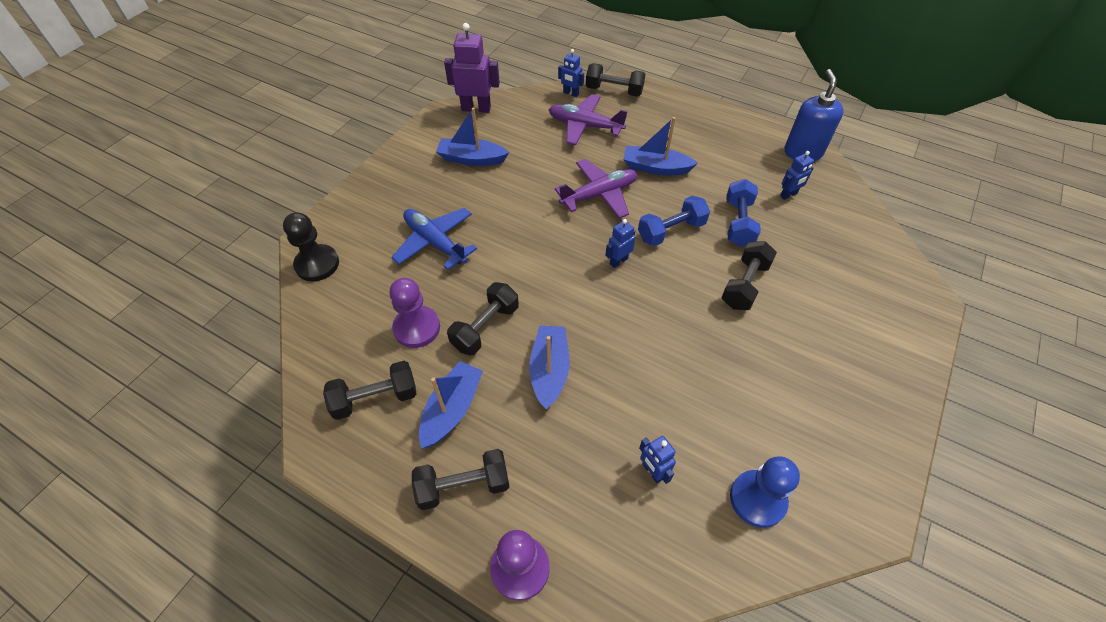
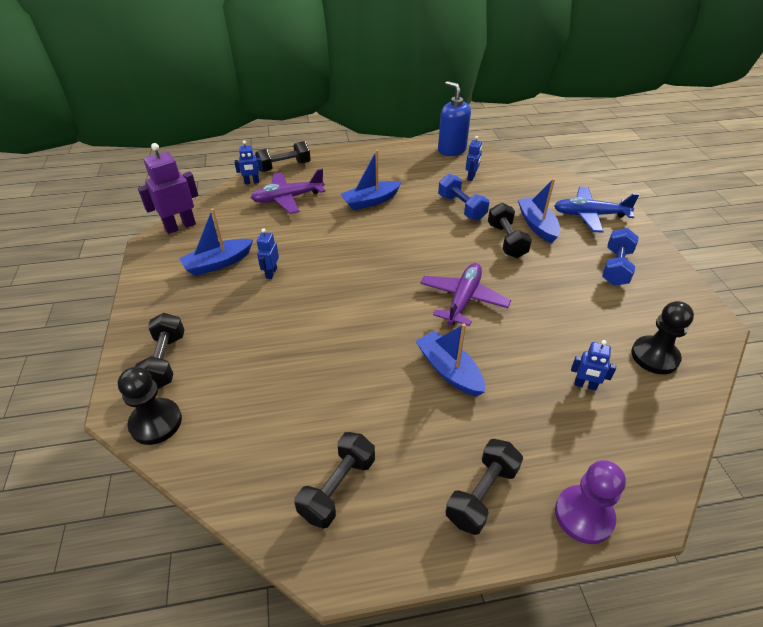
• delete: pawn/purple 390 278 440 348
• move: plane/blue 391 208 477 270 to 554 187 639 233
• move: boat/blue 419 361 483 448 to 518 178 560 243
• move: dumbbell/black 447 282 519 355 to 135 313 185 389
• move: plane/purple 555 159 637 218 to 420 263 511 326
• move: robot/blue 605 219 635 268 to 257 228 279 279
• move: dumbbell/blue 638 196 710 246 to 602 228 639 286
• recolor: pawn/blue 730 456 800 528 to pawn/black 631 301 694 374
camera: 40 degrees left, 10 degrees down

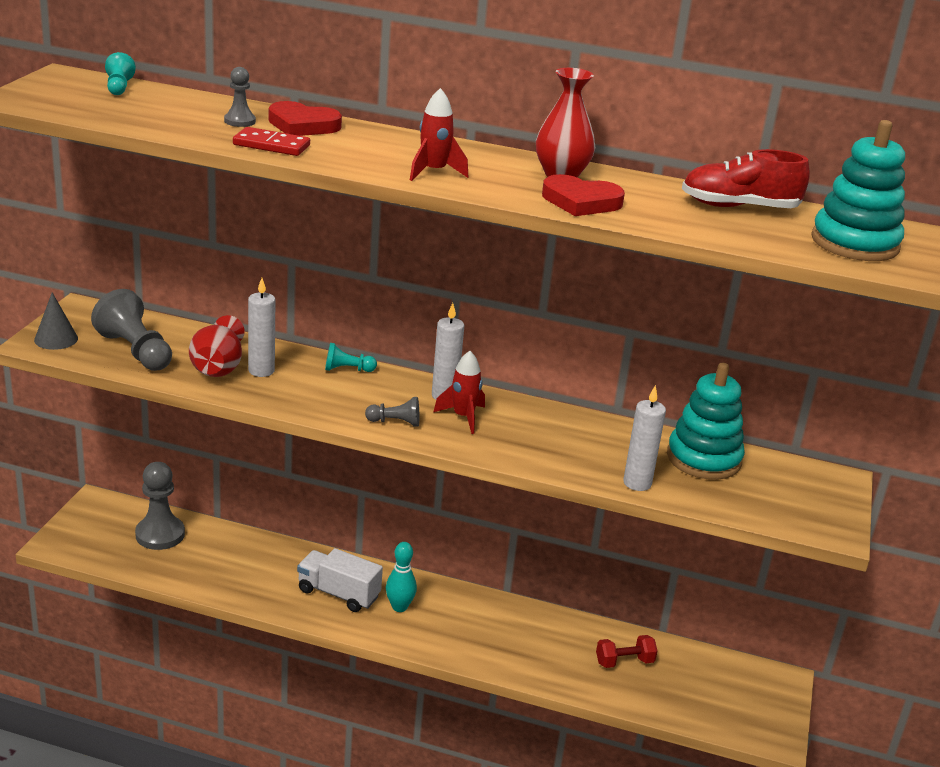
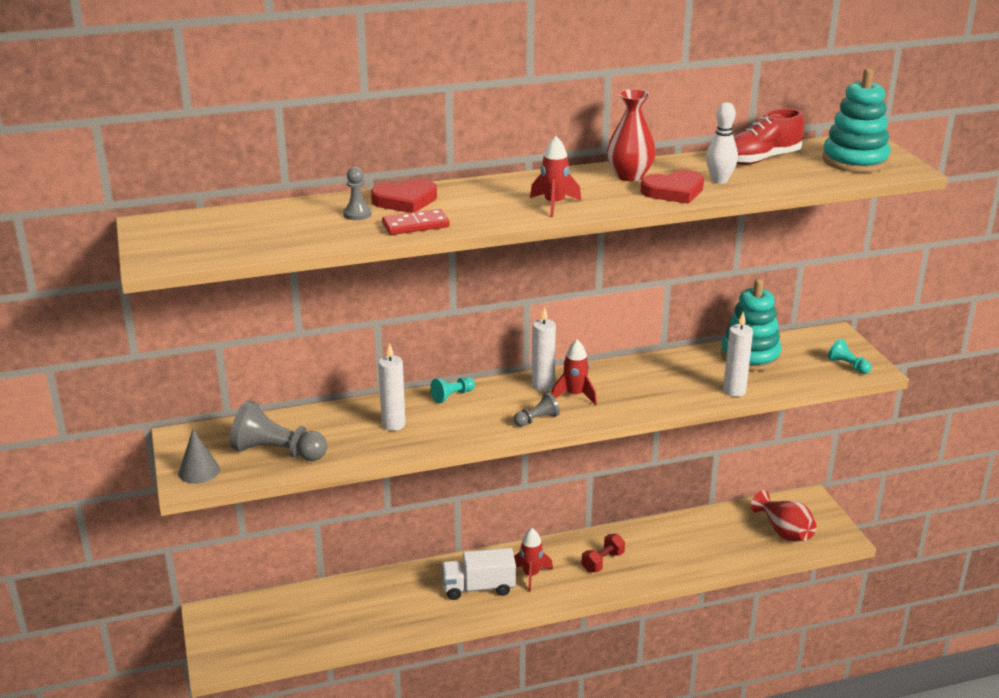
• move: pawn/turquoise 105 52 136 95 to 828 339 872 374
• delete: pawn/grey 135 462 185 550
• move: vase/red 189 315 245 377 to 751 490 817 542
• replace: bowling pin/turquoise 386 542 417 612 to rocket/red 514 528 553 592
• move: dumbbell/red 596 635 657 668 to 582 534 625 572
• insert: bowling pin/white 706 102 738 184
camera: 30 degrees left, 0 degrees up

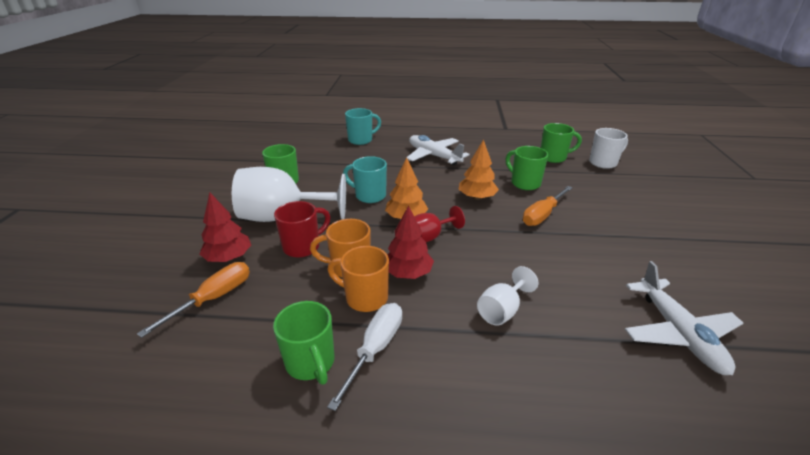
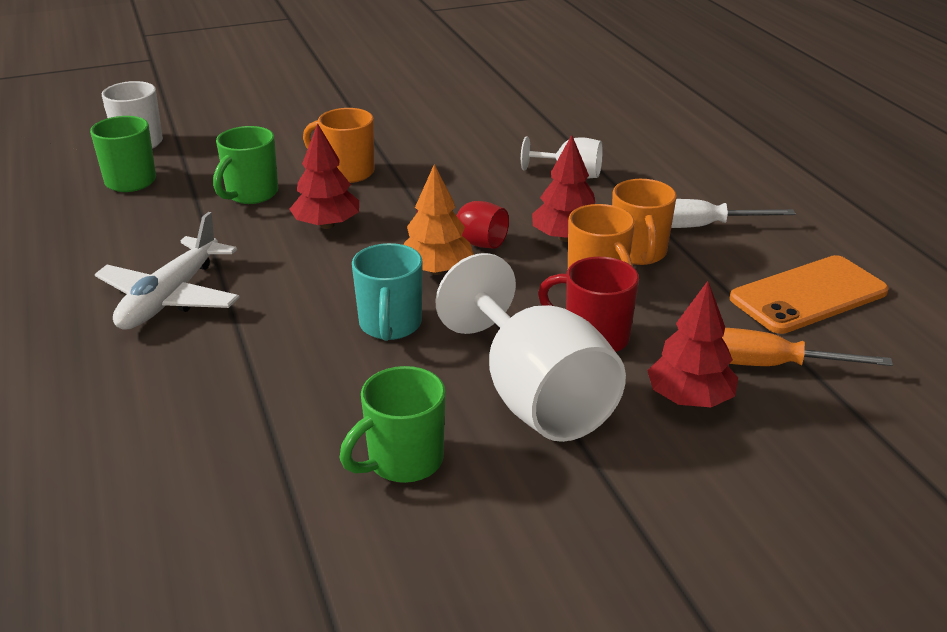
• delete: mug/green 273 301 335 385
• delete: mug/turquoise 345 108 381 145
• recolor: tree/orange 459 139 499 200 to tree/red 290 123 359 229
• replace: screwdriver/orange 523 186 573 226 to mug/orange 303 108 374 183
• delete: plane/white 625 261 743 375
• insert: phone/orange 730 255 889 334
camera: 115 degrees left, 0 degrees up

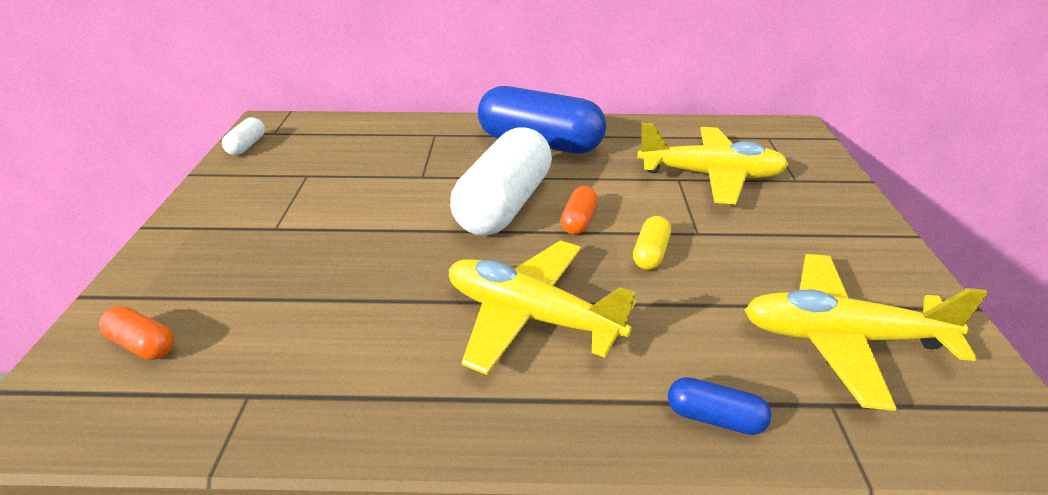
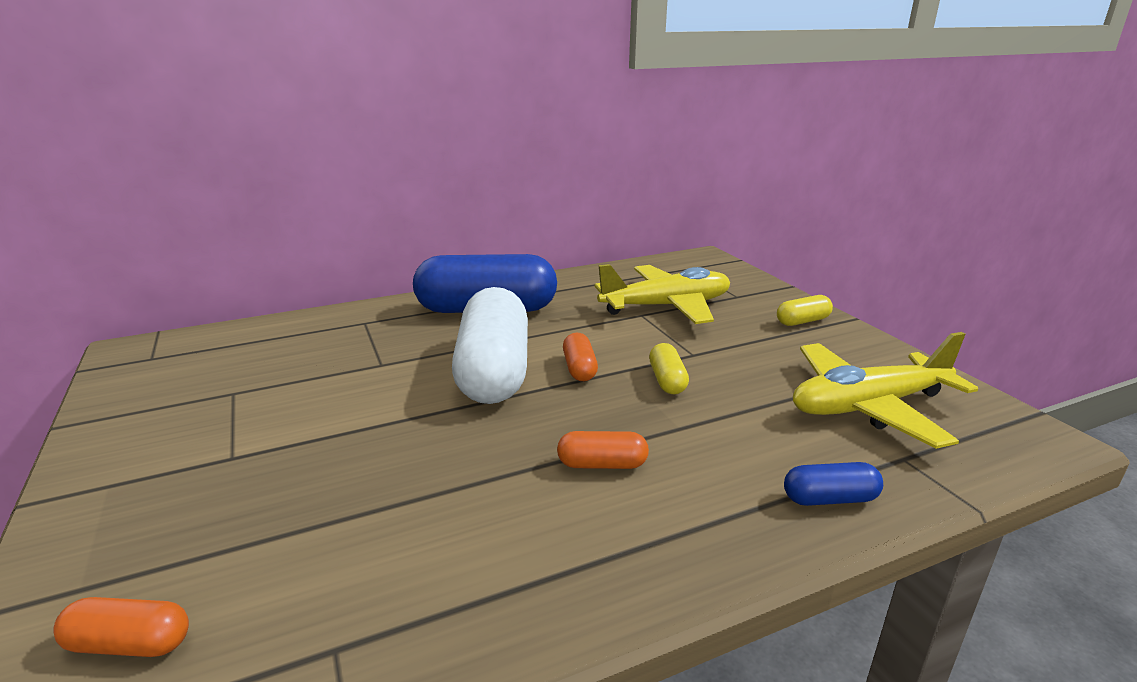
• delete: capsule/white 222 117 265 155
• replace: plane/yellow 449 240 636 375 to capsule/orange 557 431 649 469
• insert: capsule/yellow 777 295 833 326
camera: 25 degrees left, 10 degrees down

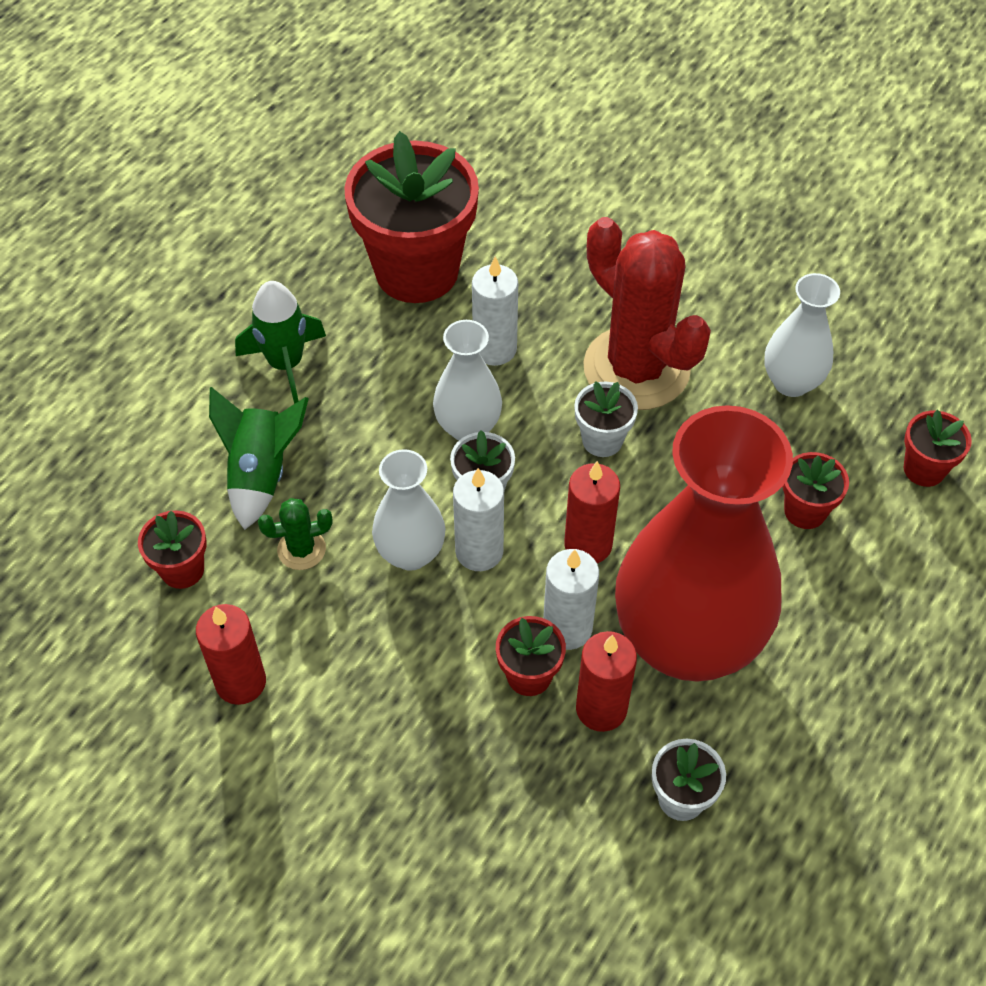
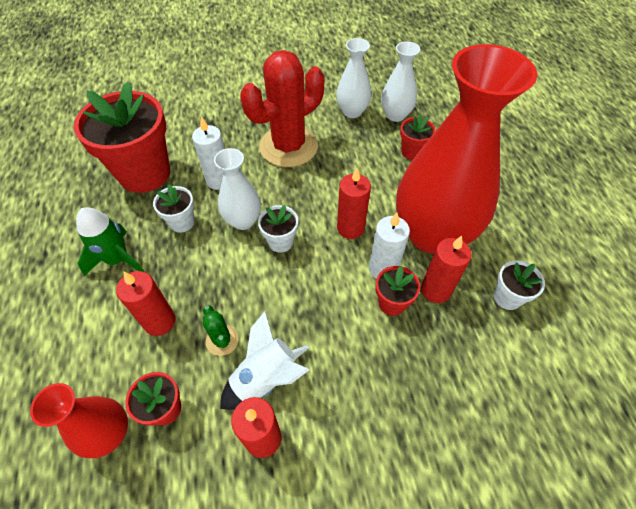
• replace: rocket/green 209 387 309 530 to candle/red 116 271 176 336
• rotate: cactus/green 258 498 333 570 = 203 305 239 356 60 degrees counterclockwise
• move: vase/white 372 449 445 571 to 381 41 420 122
• delete: candle/white 453 468 504 571
• move: flower pot/white 574 381 638 457 to 153 184 194 233
• rotate: cactus/red 583 217 711 410 = 240 50 324 167 45 degrees counterclockwise
• delete: flower pot/red 903 409 972 487
• insert: vase/red 30 383 128 458
• insert: rocket/white 220 311 309 410
camera: 45 degrees left, 0 degrees up

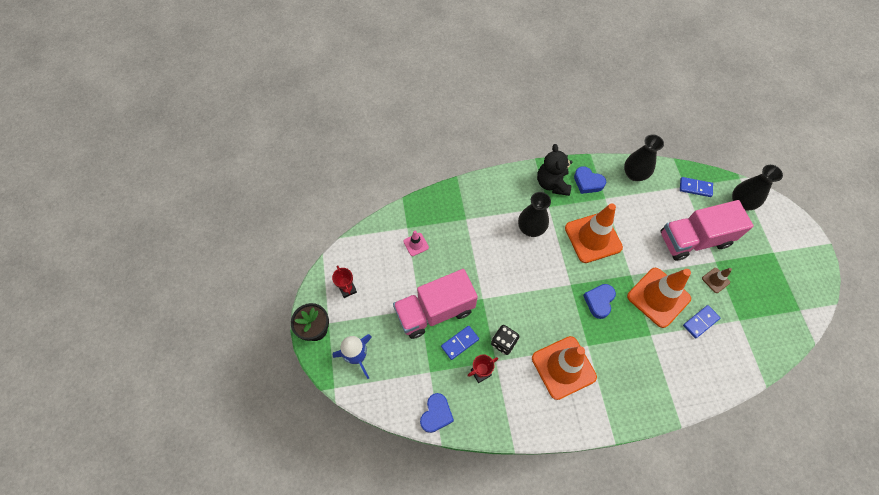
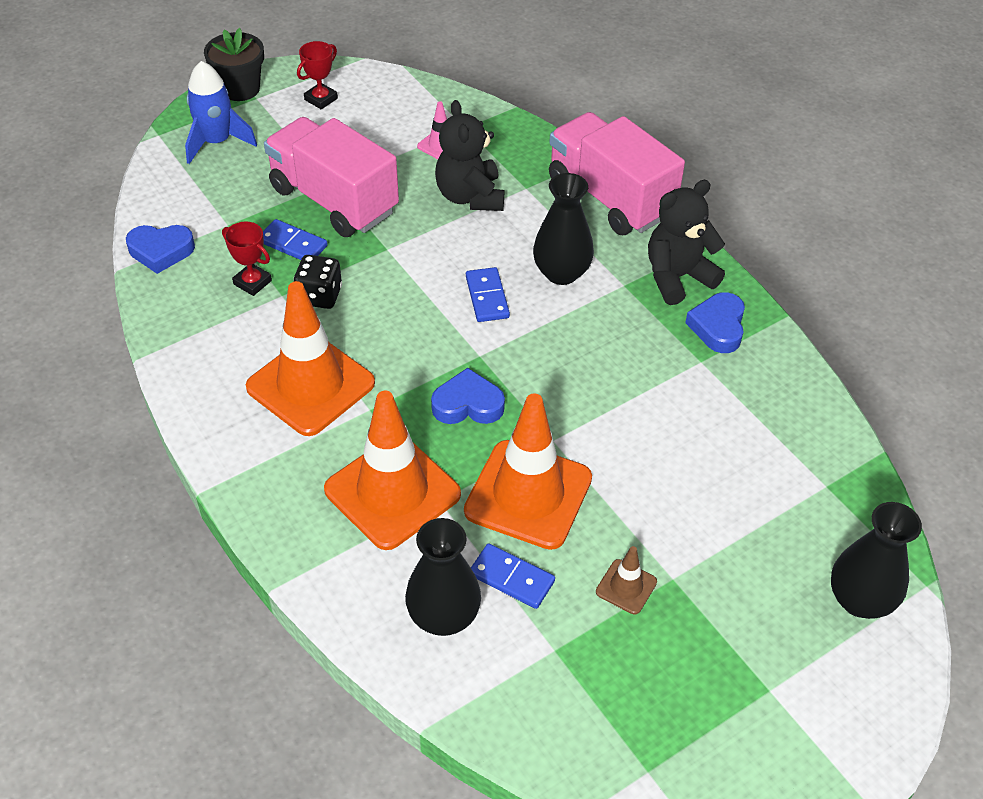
• move: traffic cone/orange 565 203 623 263 to 324 391 461 550
• move: vase/black 624 134 664 181 to 405 518 481 636
• move: truck/pink 660 200 754 261 to 549 112 685 235
• move: domino/blue 680 177 713 197 to 466 267 510 322
• insert: teddy bear/black 435 100 504 211
camera: 65 degrees right, 15 degrees down

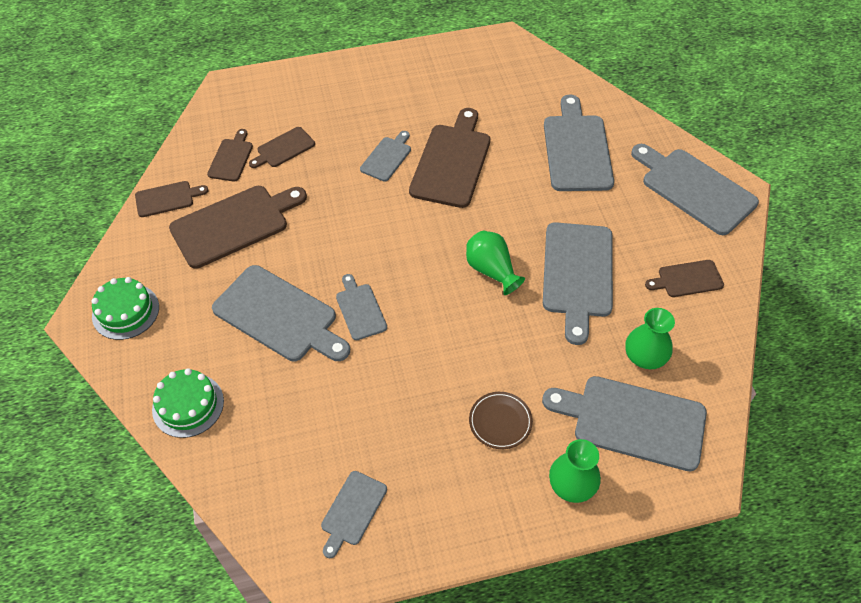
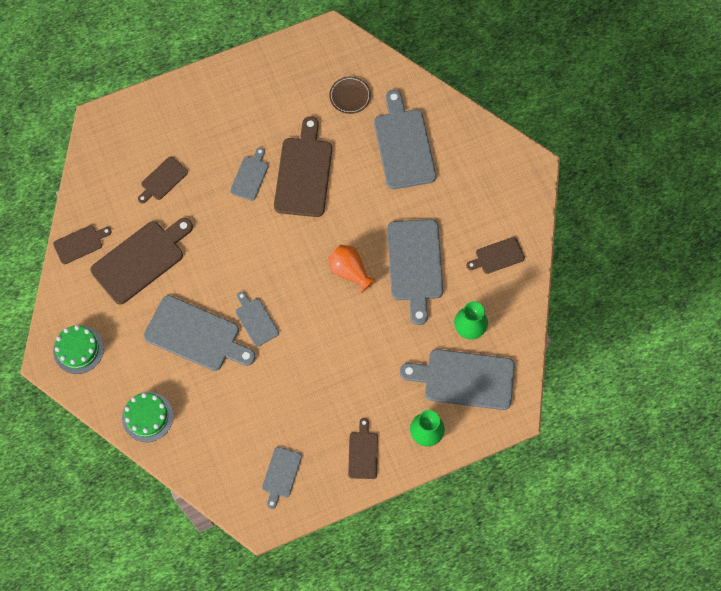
• move: cutting board/brown 207 129 253 181 to 348 418 378 479
• recolor: vase/green 466 231 525 295 to vase/orange 328 245 376 293
• move: plate/brown 469 392 533 449 to 329 77 371 114
• delete: cutting board/grey 631 144 759 235
camera: 10 degrees left, 15 degrees up

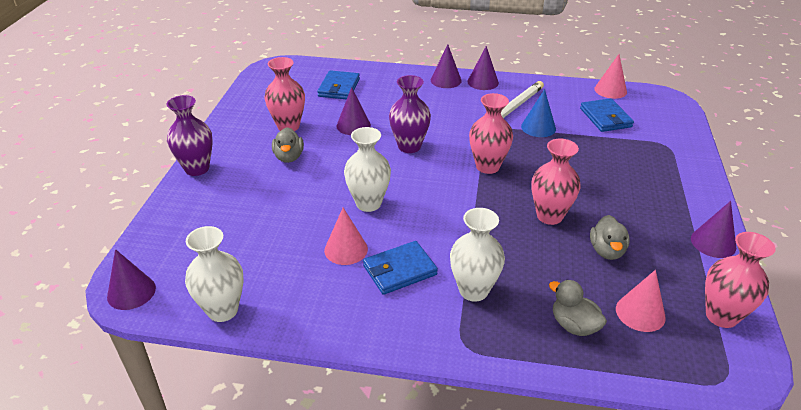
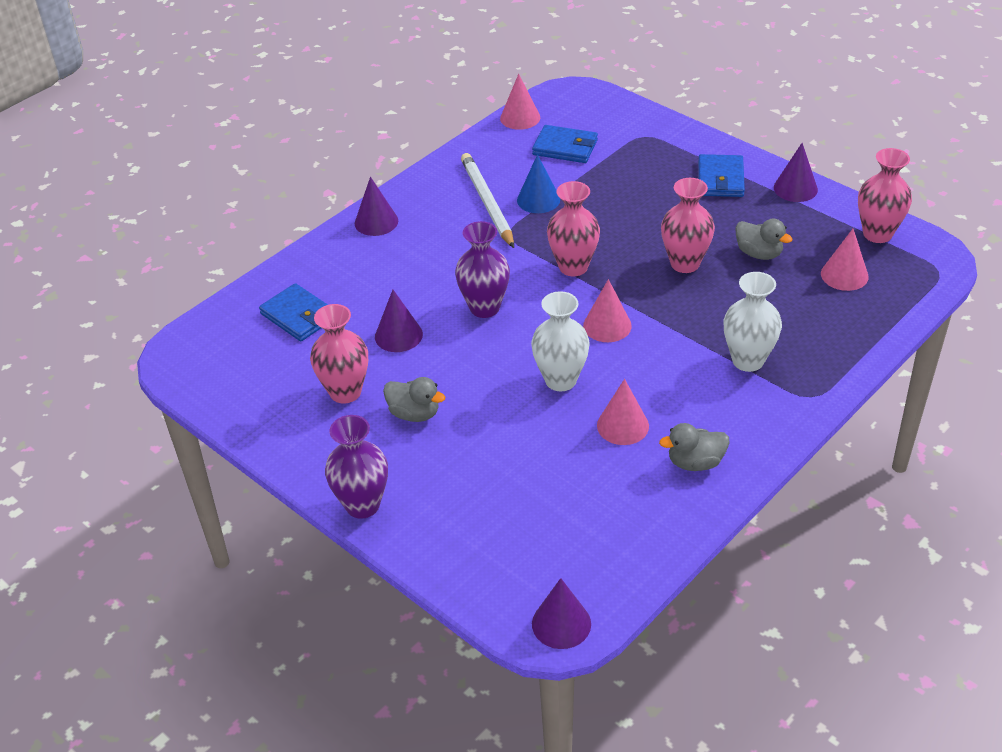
• delete: vase/white 185 226 243 322
• move: wallet/blue 363 241 438 295 to 698 154 745 197
• delete: cone/purple 468 46 499 90
• move: duck/grey 549 280 607 336 to 659 423 729 471
• insert: cone/pink 583 279 632 342
camera: 55 degrees left, 5 degrees up

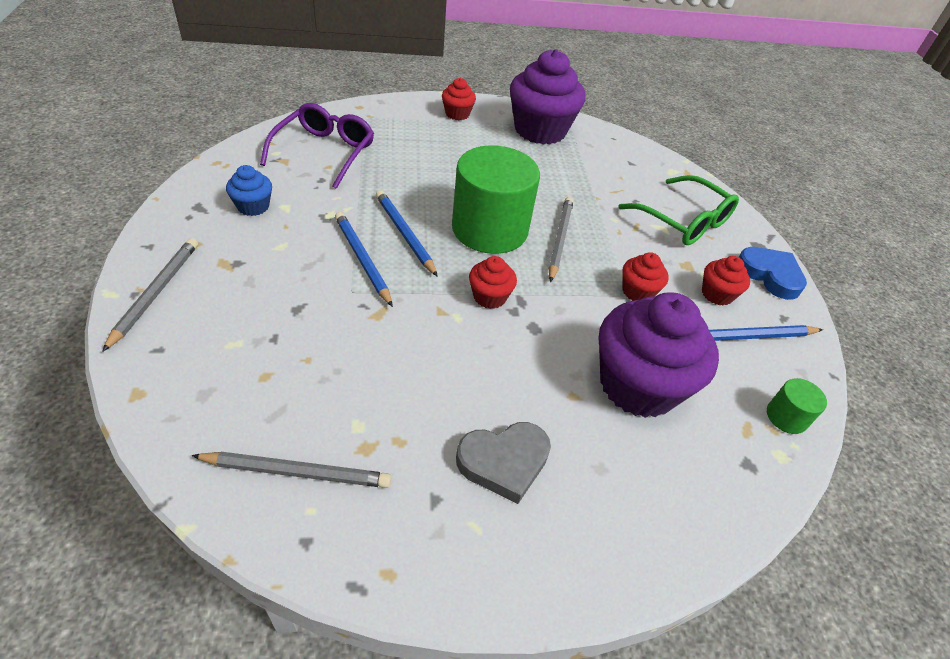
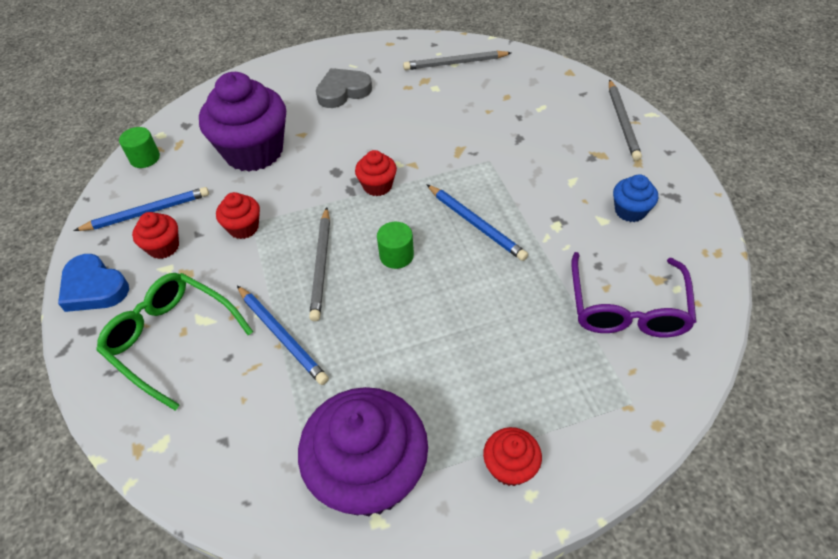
• move: pencil/blue 335 212 393 307 to 237 285 329 385
• resize: cylinder/green 452 145 540 254 = 377 222 414 269 x0.42
camera: 175 degrees right, 5 degrees up

